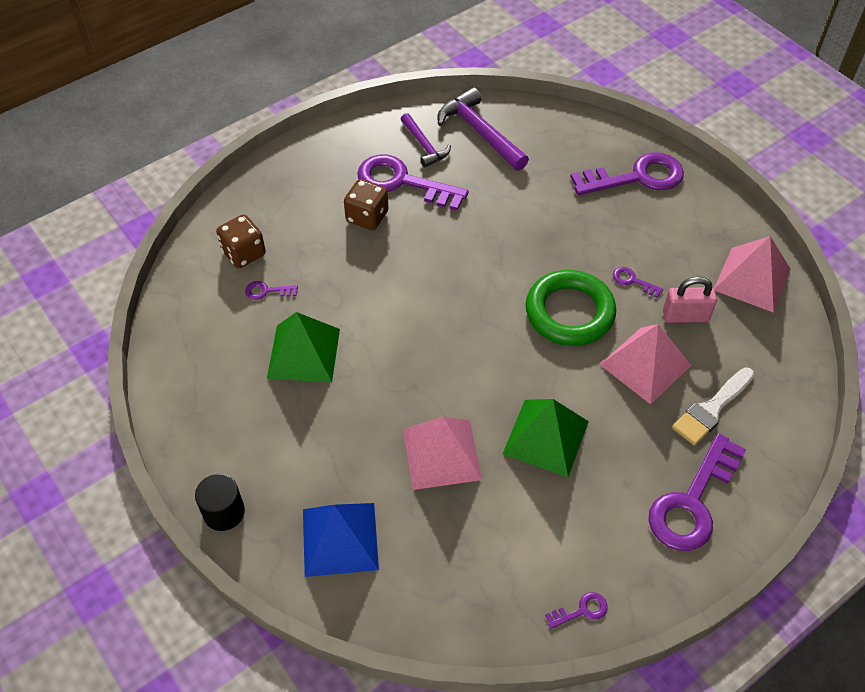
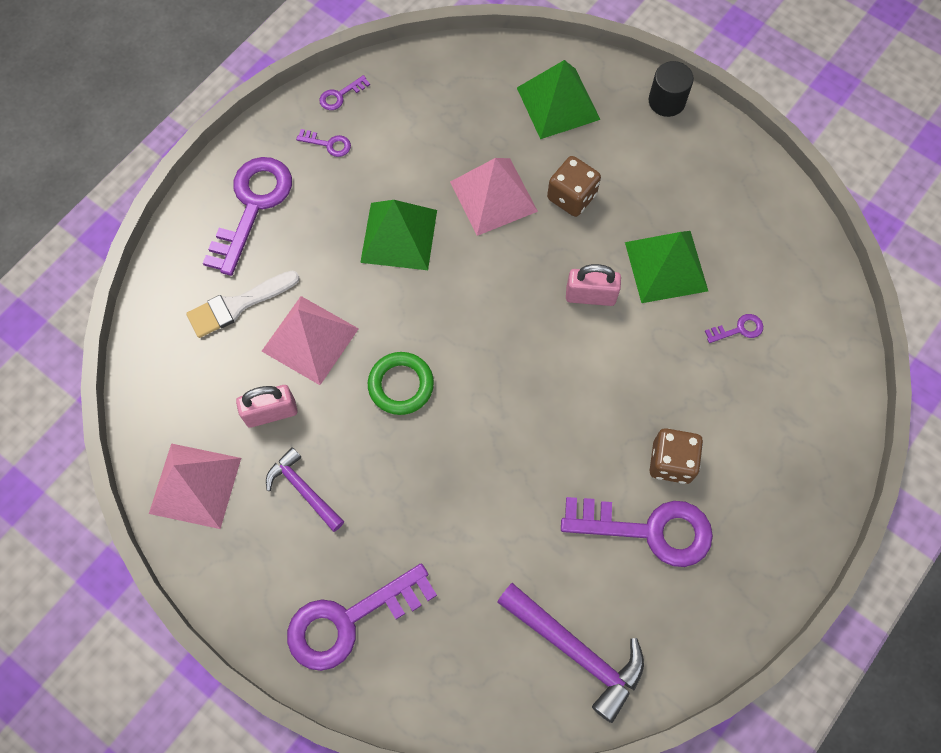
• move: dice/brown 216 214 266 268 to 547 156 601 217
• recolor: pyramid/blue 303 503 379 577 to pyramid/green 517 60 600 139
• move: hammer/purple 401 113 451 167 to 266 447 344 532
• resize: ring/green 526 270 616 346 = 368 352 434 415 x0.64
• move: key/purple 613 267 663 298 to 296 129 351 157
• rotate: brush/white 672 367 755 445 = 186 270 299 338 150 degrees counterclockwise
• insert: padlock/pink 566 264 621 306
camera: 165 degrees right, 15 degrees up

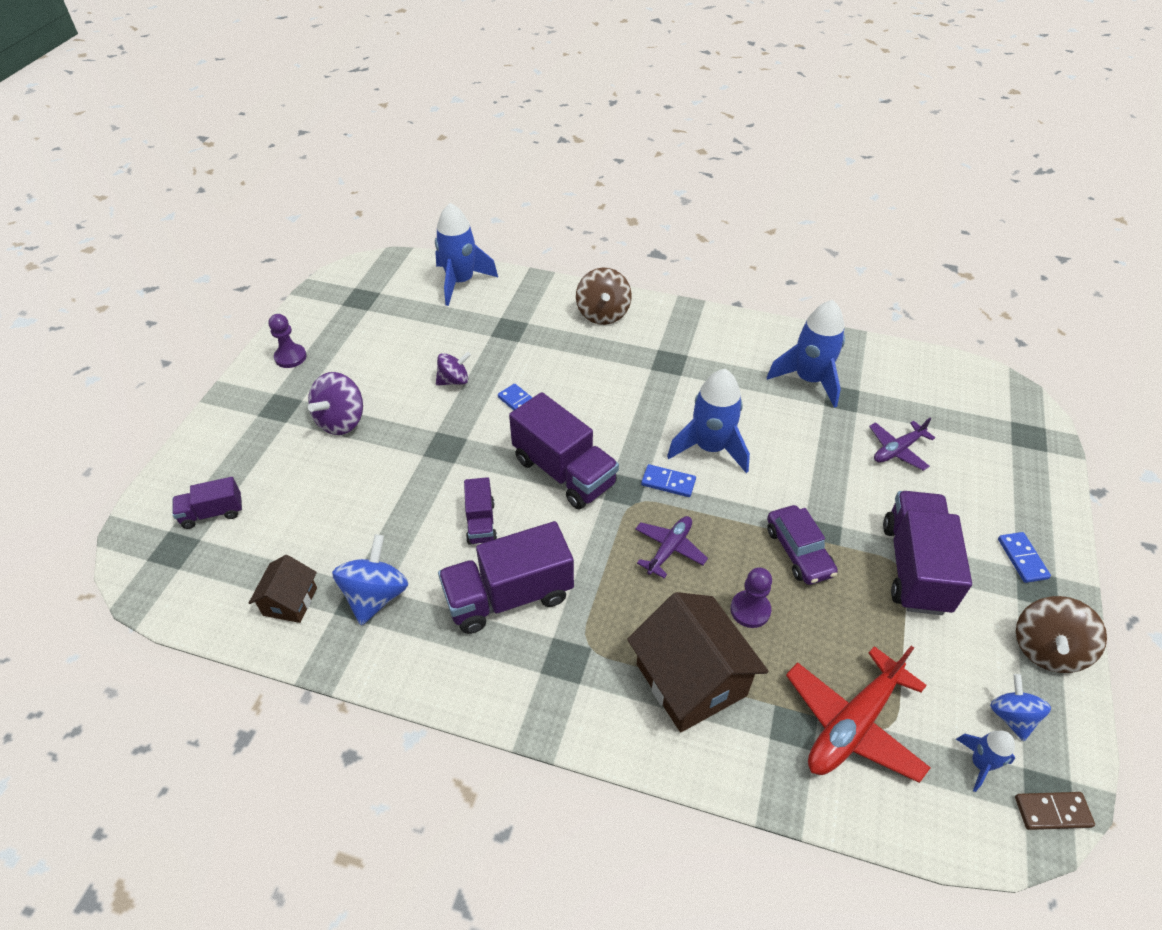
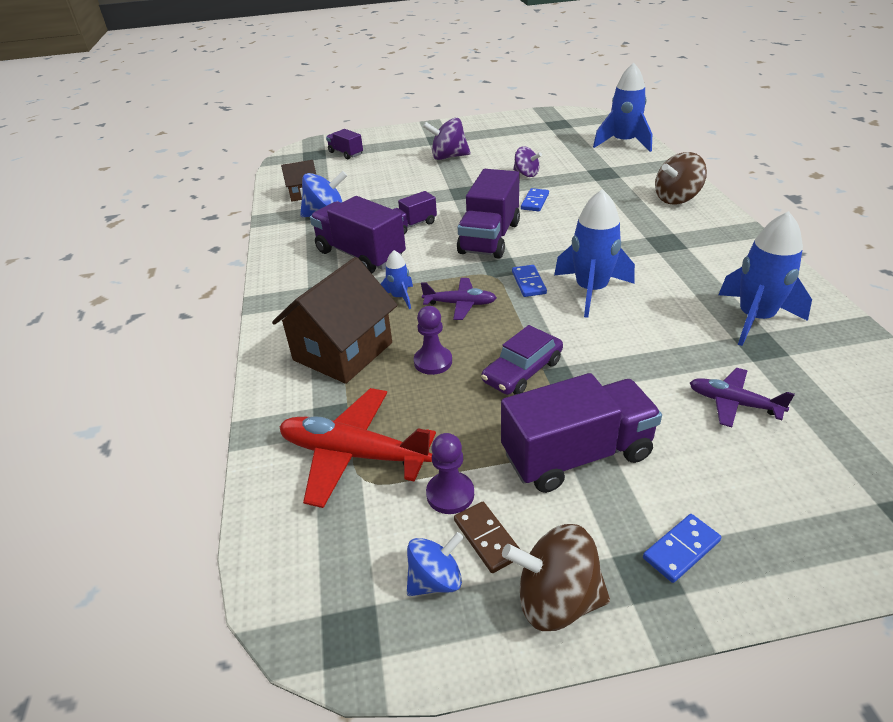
• move: pawn/purple 269 314 307 368 to 426 433 474 514
• move: rocket/blue 956 731 1015 792 to 381 250 413 309
• move: domino/brown 1015 792 1095 830 to 454 502 521 573
camera: 65 degrees right, 10 degrees down

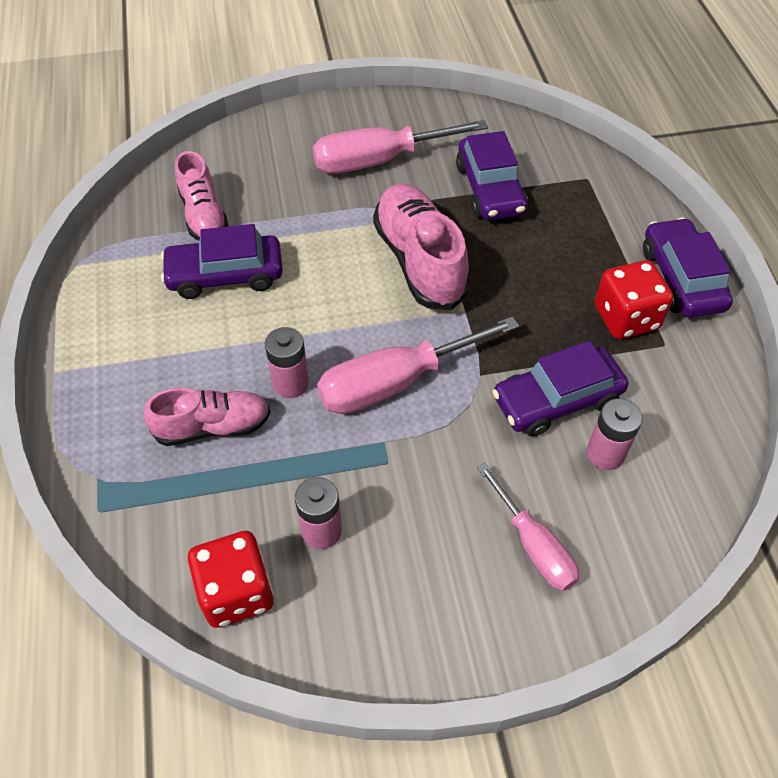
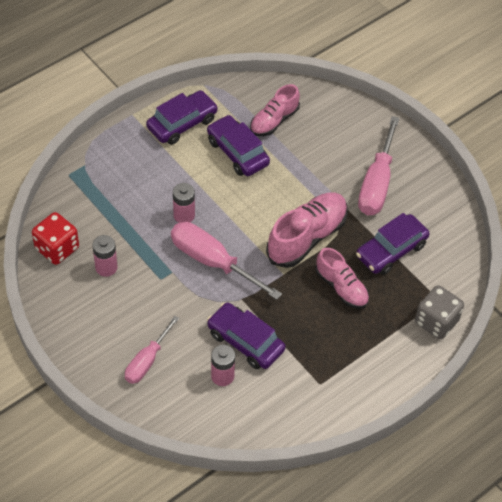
• move: shoe/pink 144 388 271 446 to 315 248 369 309
• rotate: screwdriver/pink 313 120 488 174 = 358 116 400 215 120 degrees counterclockwise
• delete: dice/red 595 260 673 339
• move: car/purple 643 218 733 318 to 146 90 218 145
• insert: dice/grey 415 285 464 339
camera: 60 degrees right, 0 degrees up

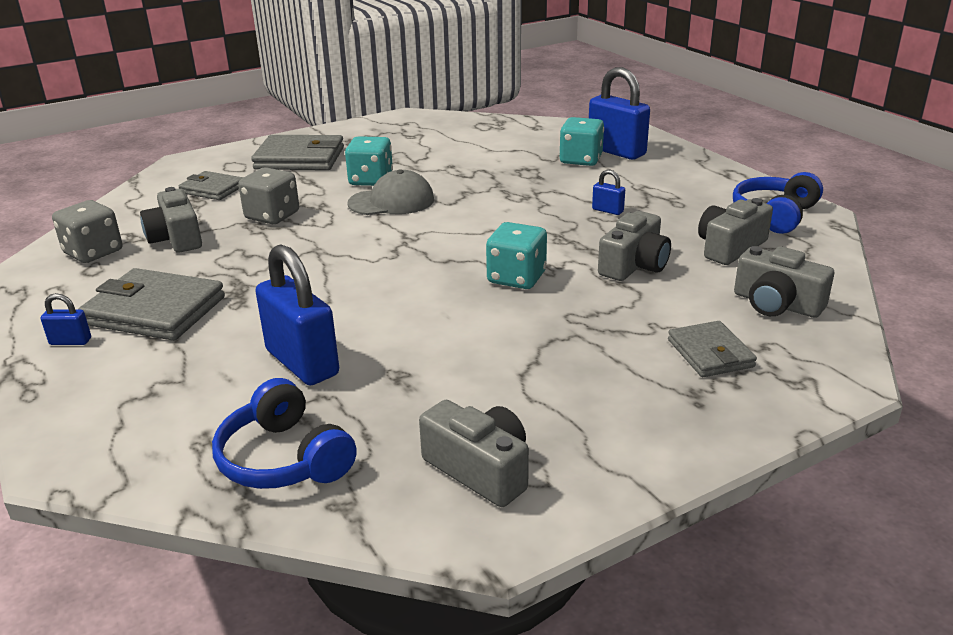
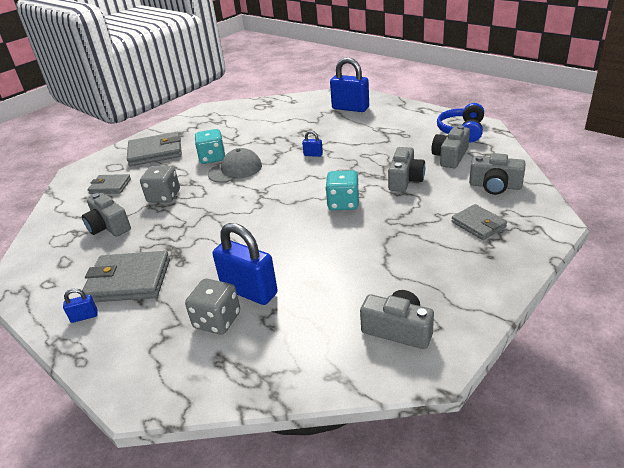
• move: dice/grey 52 200 122 263 to 185 279 240 335
• delete: headphones/blue 212 378 357 489
• delete: dice/turquoise 559 117 604 166
• move: padlock/blue 592 170 625 215 to 302 131 323 157
camera: 15 degrees left, 5 degrees up

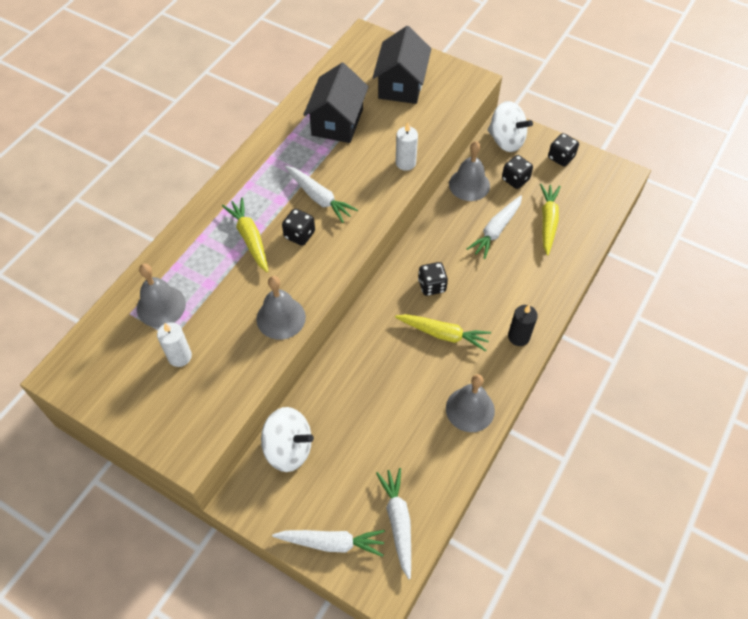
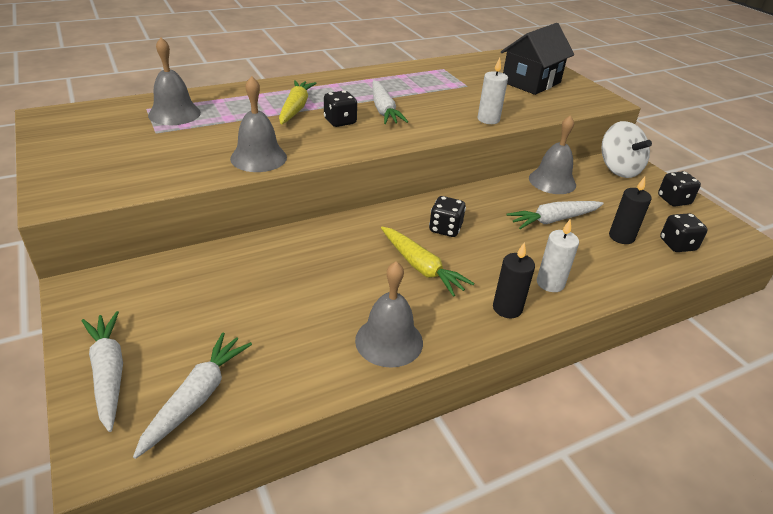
• move: candle/white 157 322 192 367 to 537 219 579 292
• delete: spinning top/white 261 407 314 472
• rotate: carrot/white 272 530 385 557 = 82 311 123 432 150 degrees counterclockwise
• delete: house/black 303 63 369 143
• move: dice/black 502 155 533 189 to 660 213 708 252
• replace: carrot/yellow 540 184 561 256 to candle/black 609 177 652 244
camera: 30 degrees right, 20 degrees down

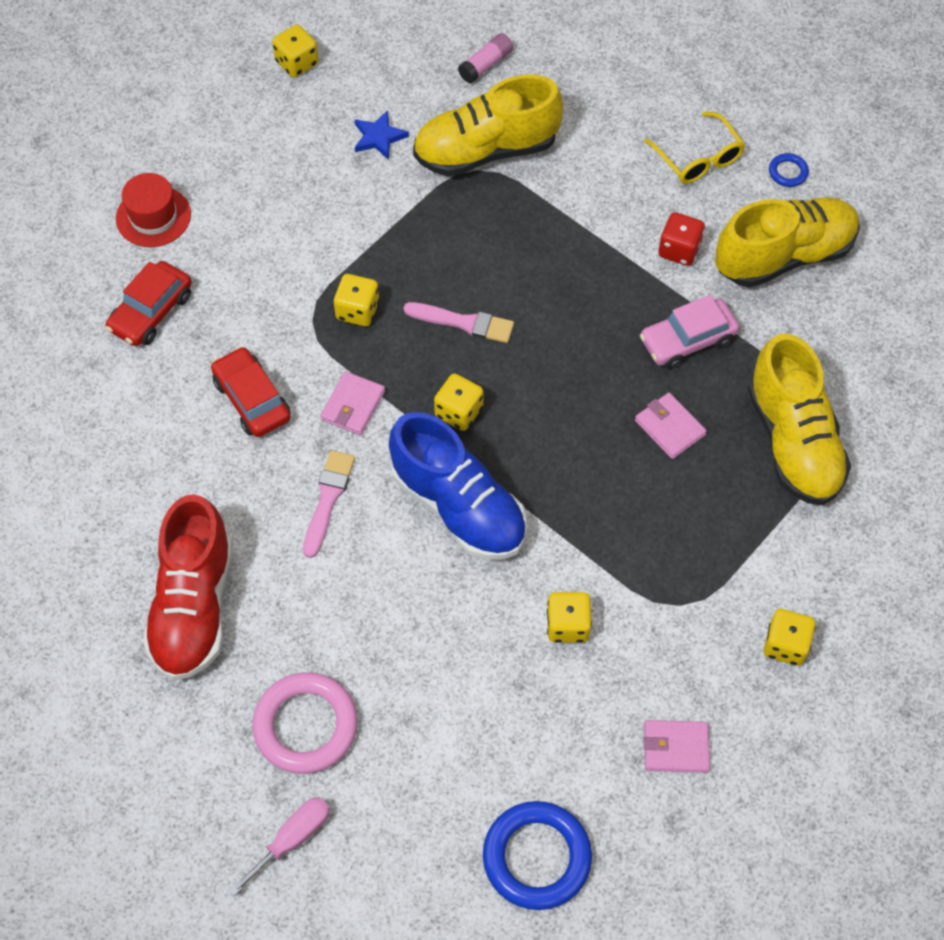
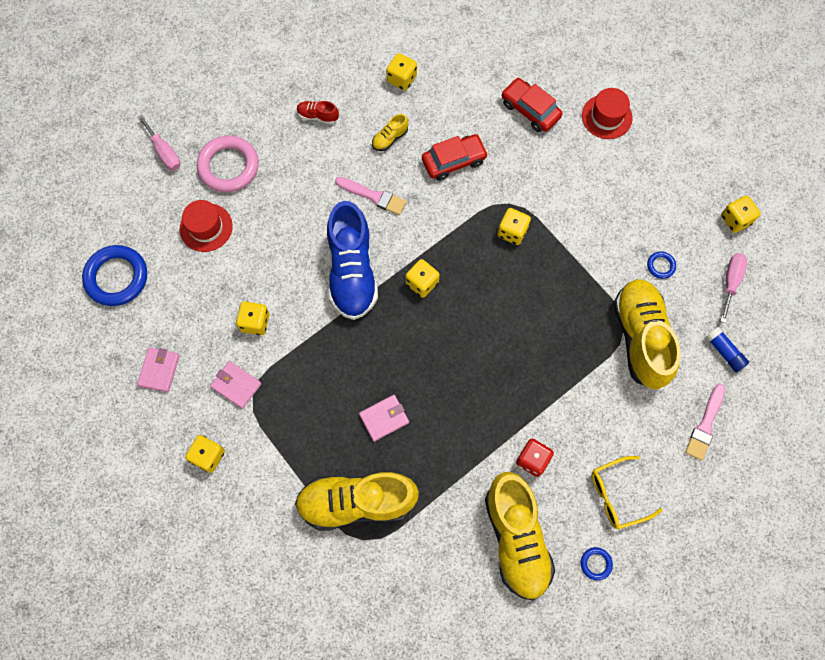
• resize: shoe/red 143 494 233 681 = 297 101 339 124 x0.42
• move: wallet/pink 320 371 385 435 to 210 361 261 409
• replace: star/blue 355 110 409 160 to ring/blue 647 251 676 279
• rotate: shoe/blue 389 412 527 559 = 327 201 378 320 60 degrees counterclockwise
• move: brush/pink 404 302 514 343 to 685 384 725 460
• recolor: glue stick/pink 458 33 513 83 to glue stick/blue 706 327 749 372
• delete: car/pink 640 295 739 369
• insert: hat/red 180 200 233 252
• insert: shoe/yellow 372 114 408 151
• insert: dice/yellow 386 53 417 91
• insert: screwdriver/pink 721 253 747 323
camera: 100 degrees right, 10 degrees up

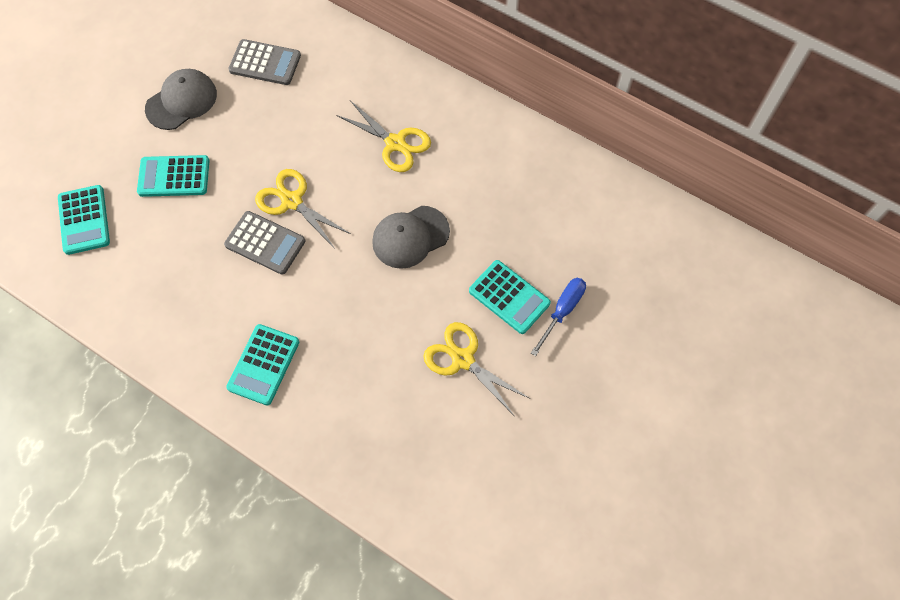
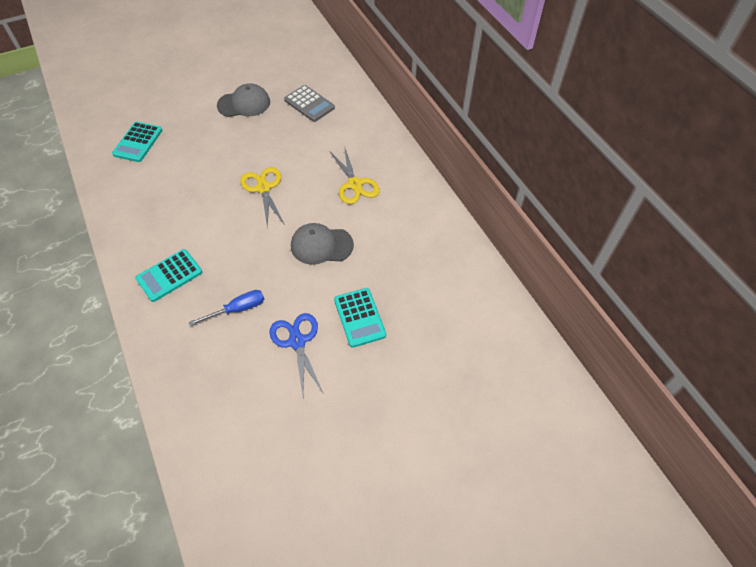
• delete: calculator/turquoise 137 155 209 197
• delete: calculator/grey 224 211 306 275
• recolor: scissors/yellow 423 322 529 415 to scissors/blue 269 313 324 395
• move: screwdriver/blue 531 278 586 356 to 189 290 264 326
camera: 30 degrees right, 10 degrees down

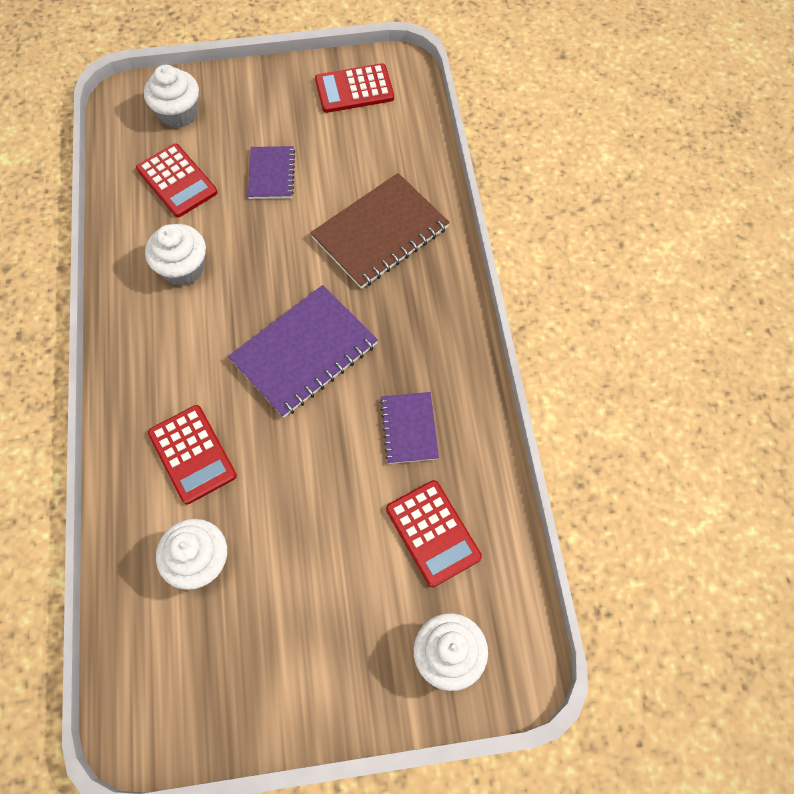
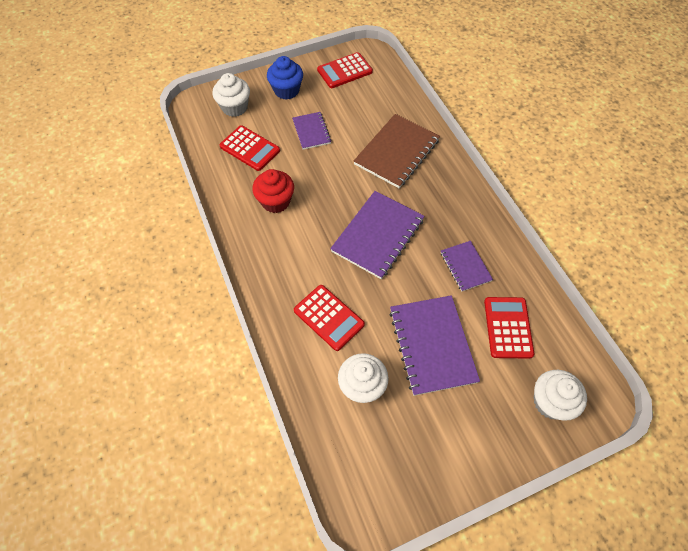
• recolor: cupcake/white 145 224 206 286 to cupcake/red 252 169 294 213
• rotate: calculator/red 386 480 482 587 = 484 297 534 359 135 degrees counterclockwise
• insert: cupcake/blue 267 56 303 100
• insert: notebook/purple 389 295 480 396
camera: 15 degrees left, 5 degrees down

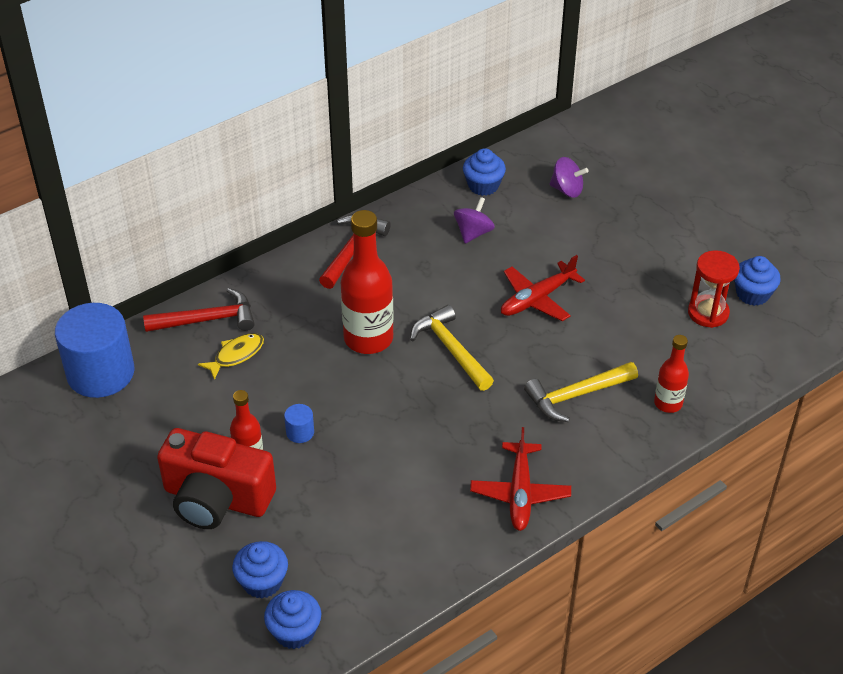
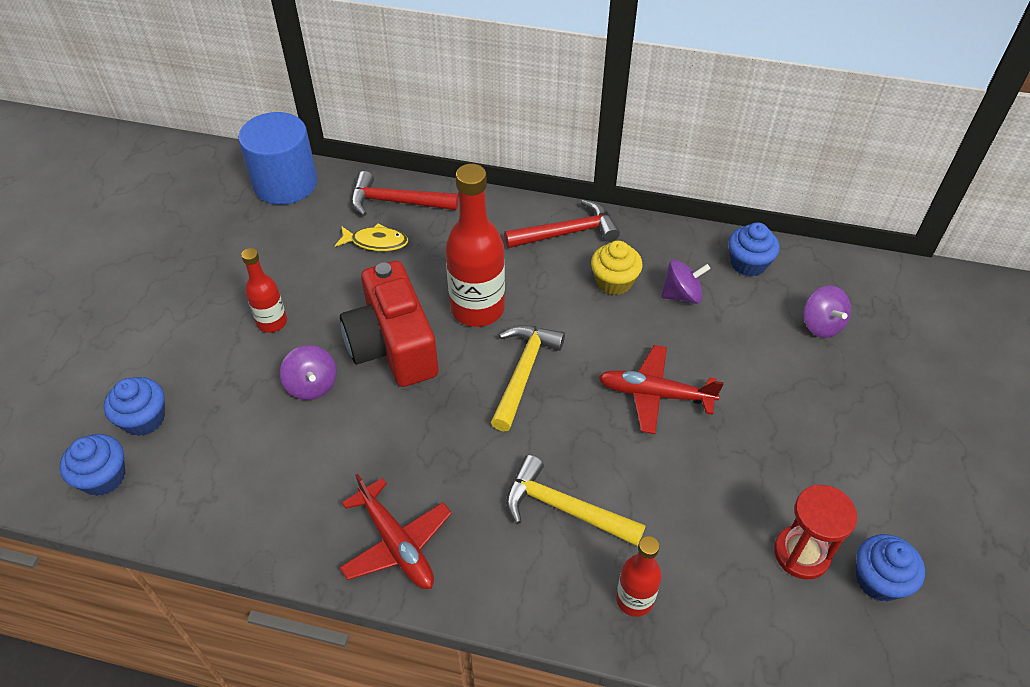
• rotate: hammer/red 143 288 255 332 = 351 171 459 216 150 degrees clockwise
• move: camera/red 157 428 276 529 to 340 261 439 387
• delete: cylinder/blue 284 404 314 443
• rotate: plane/red 470 427 571 531 = 339 474 452 589 90 degrees counterclockwise
• insert: spinning top/purple 280 345 337 400
• insert: cupcake/yellow 591 241 643 295
camera: 50 degrees right, 5 degrees up

